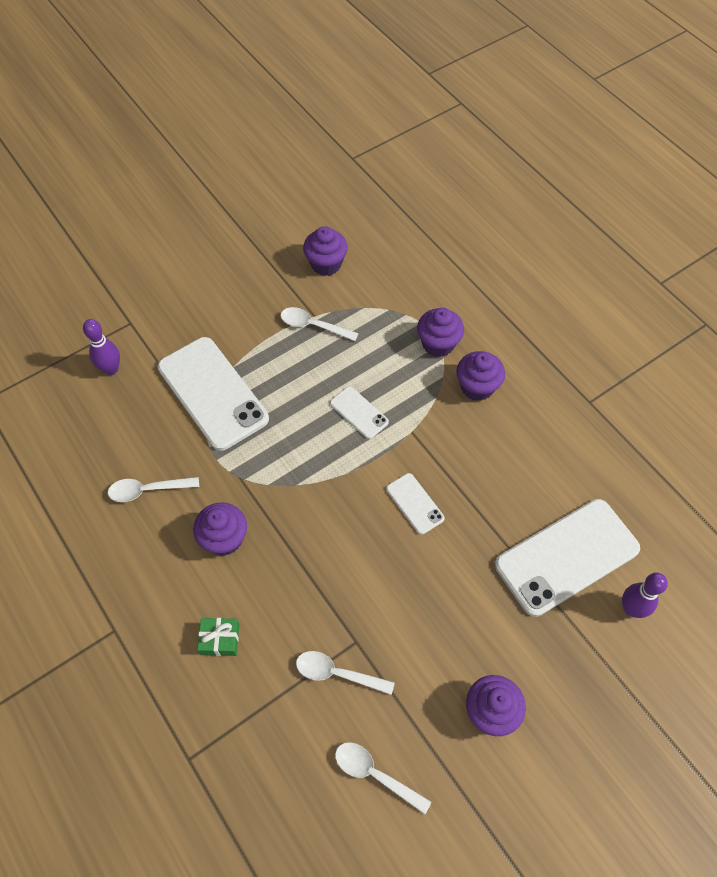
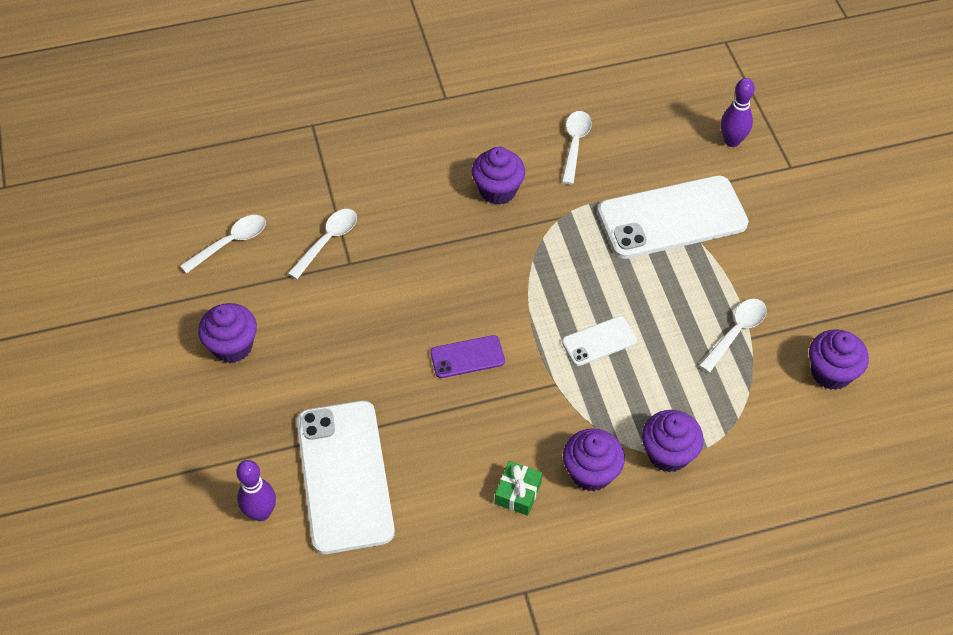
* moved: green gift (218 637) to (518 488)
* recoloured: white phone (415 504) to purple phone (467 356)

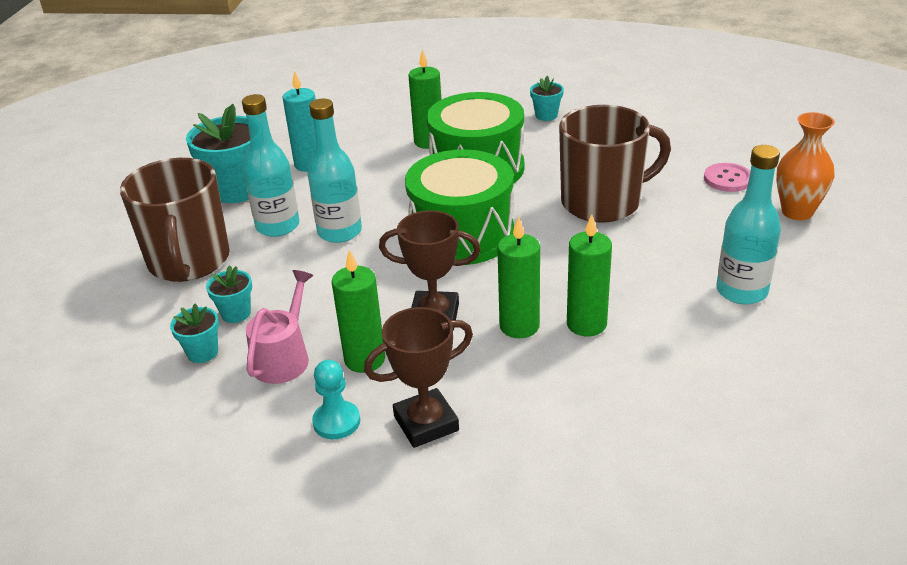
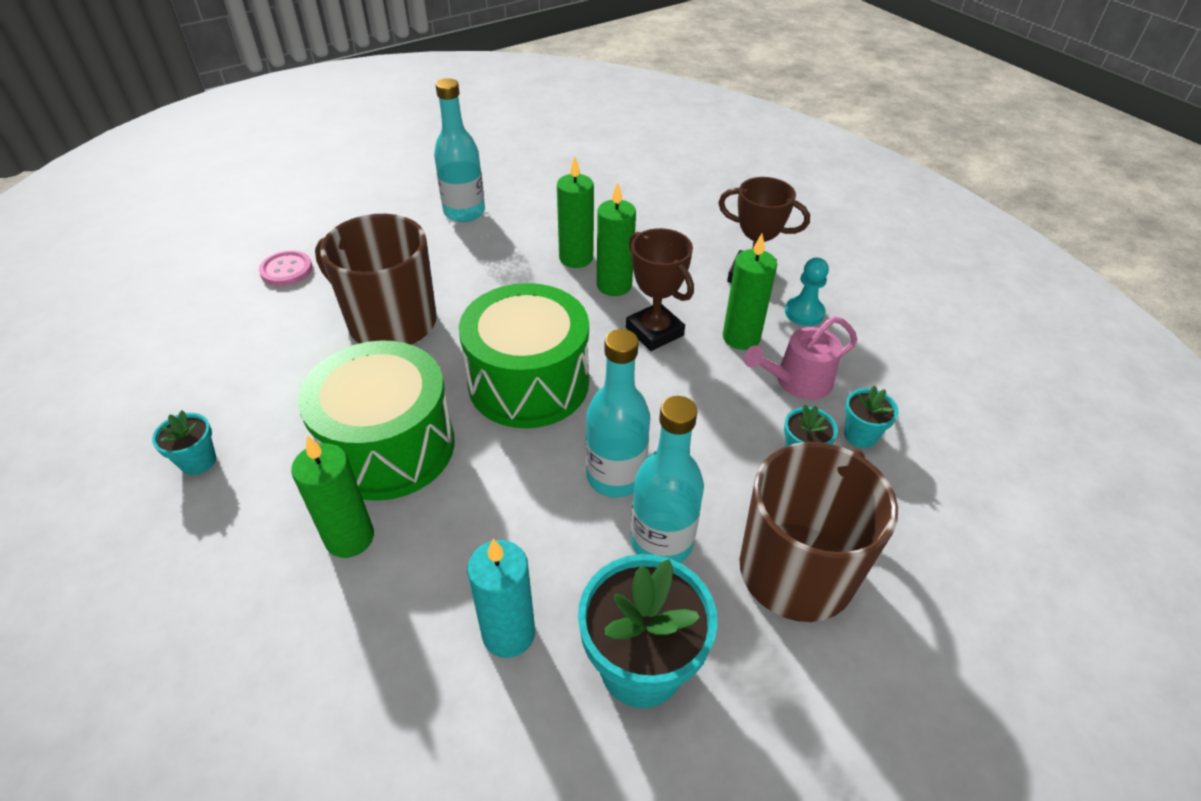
* removed: orange vase (805 166)

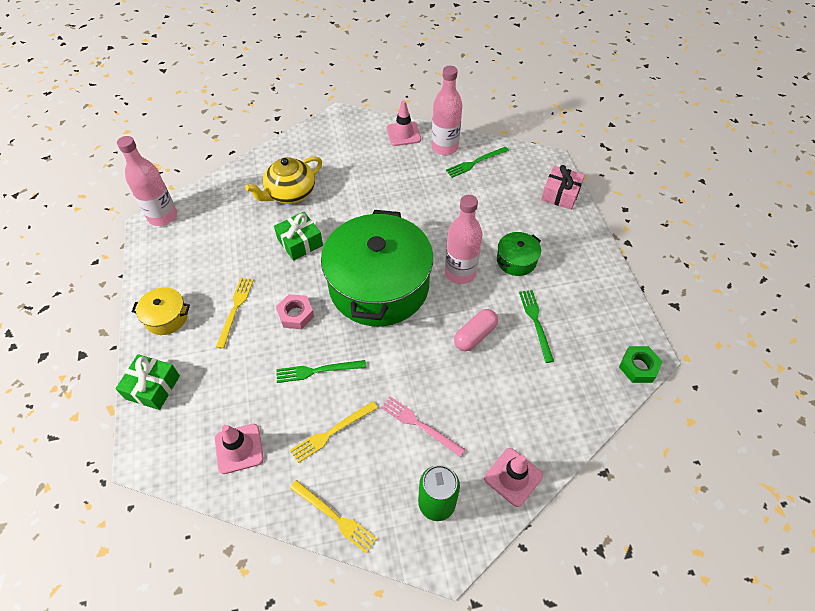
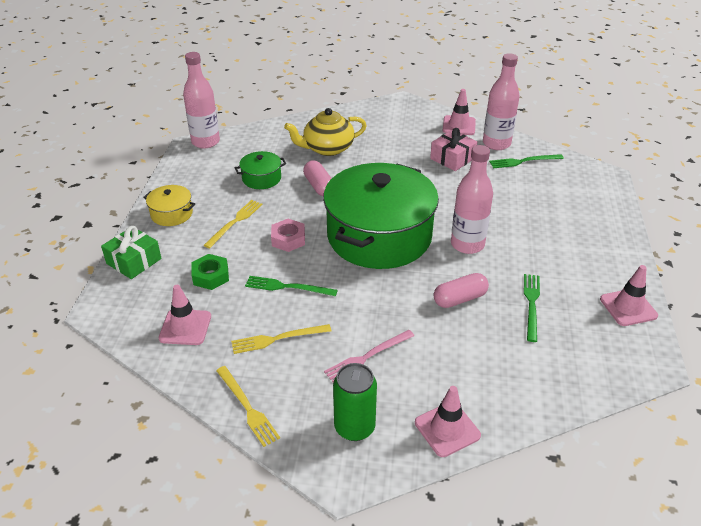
* added: pink traffic cone (629 295)
* moved: green pot (519 254) to (260 170)
* moved: pink gift (563 187) to (454 149)
* moved: green nut (641 364) to (210 272)
* replaced: green gift (298 236) to pink capsule (317 178)
* turned: pink fork (423 426) = (369 356) 90 degrees counterclockwise

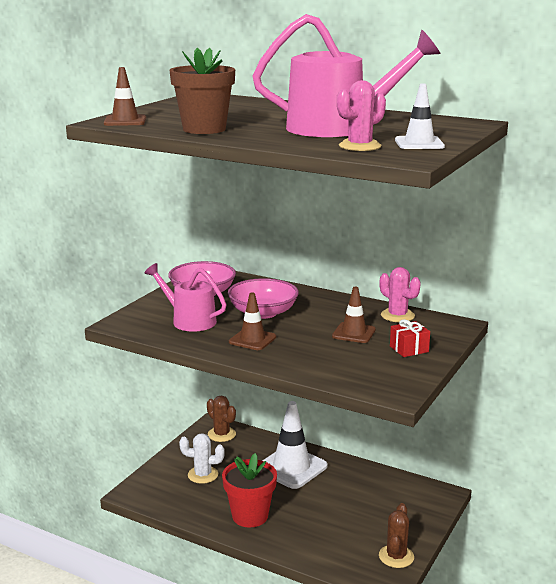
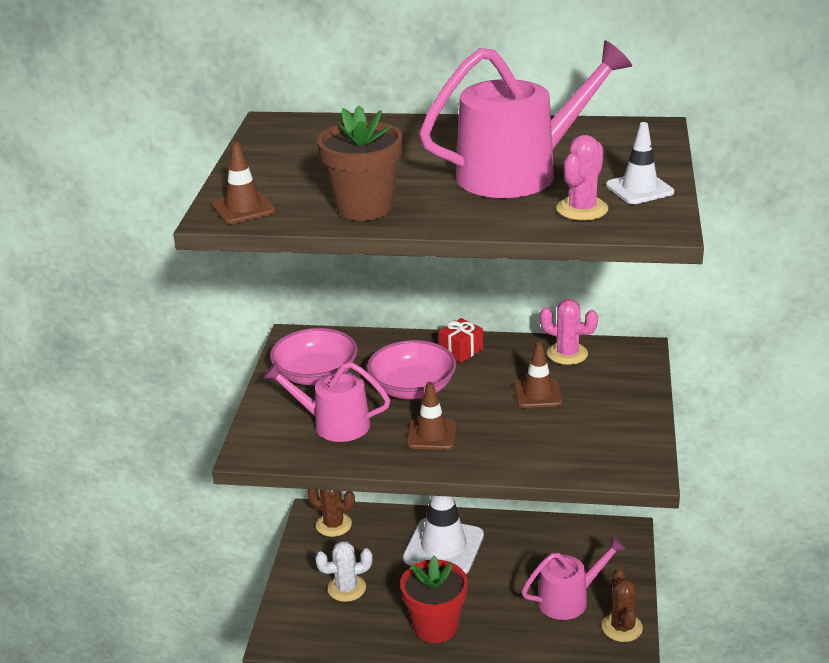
* added: pink watering can (574 578)
* moved: red gift (410 338) to (461 340)

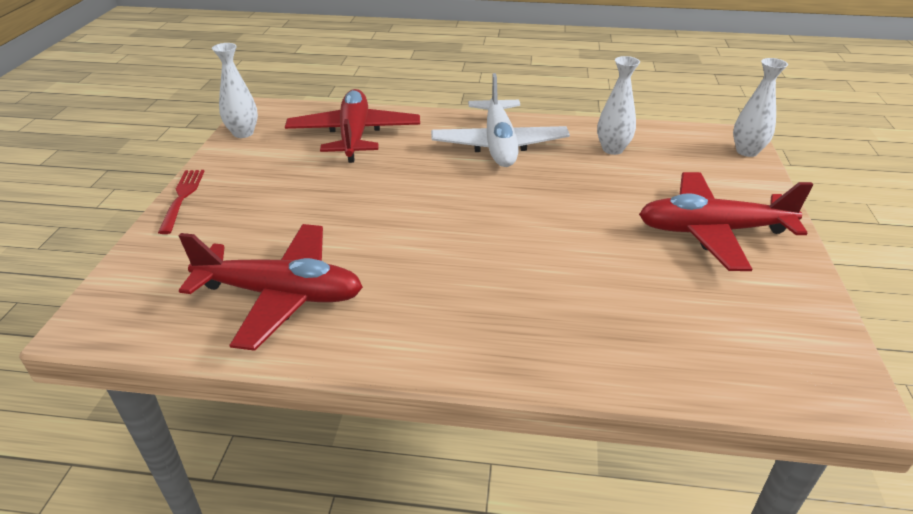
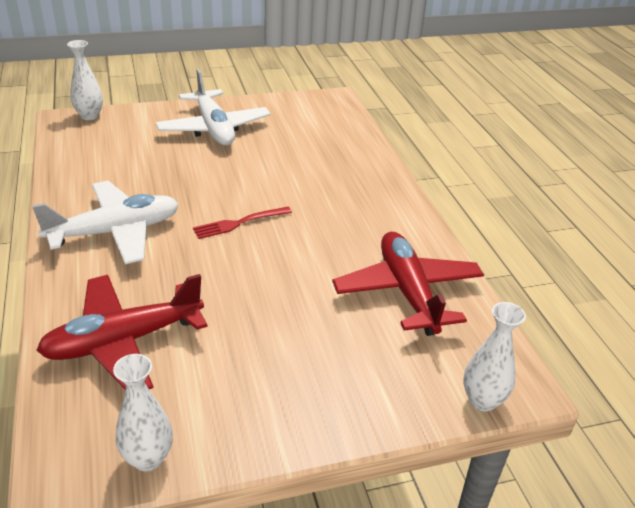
* moved: red fork (181 202) to (242 223)
* moved: white vase (618 105) to (494 357)
* recoloured: red plane (726 221) to white plane (213 107)

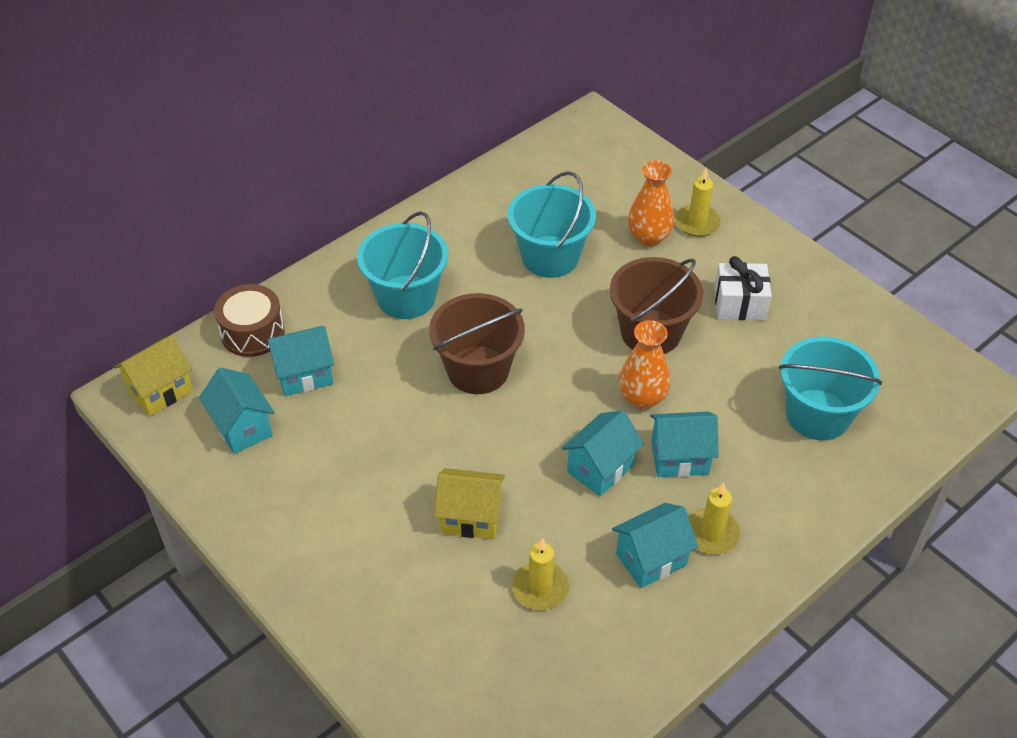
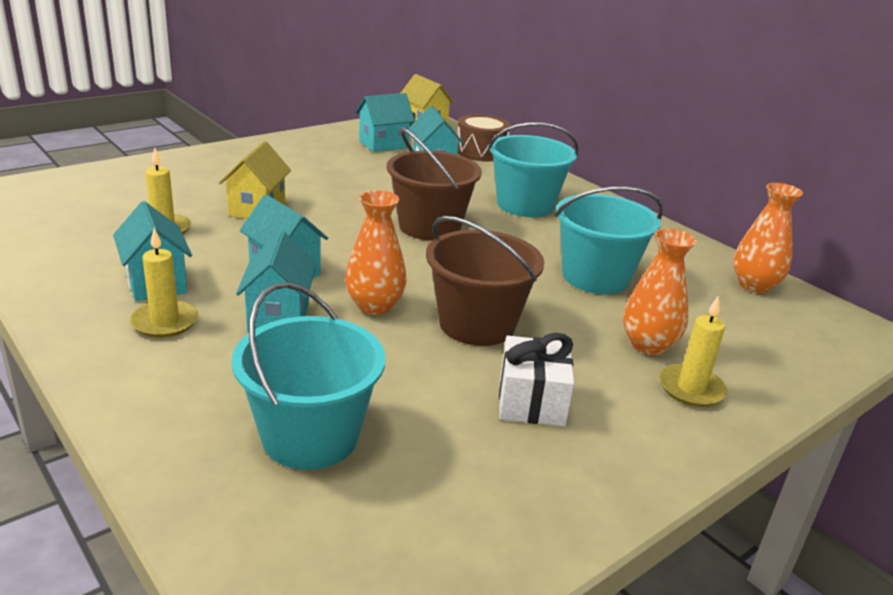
* added: orange vase (768 238)

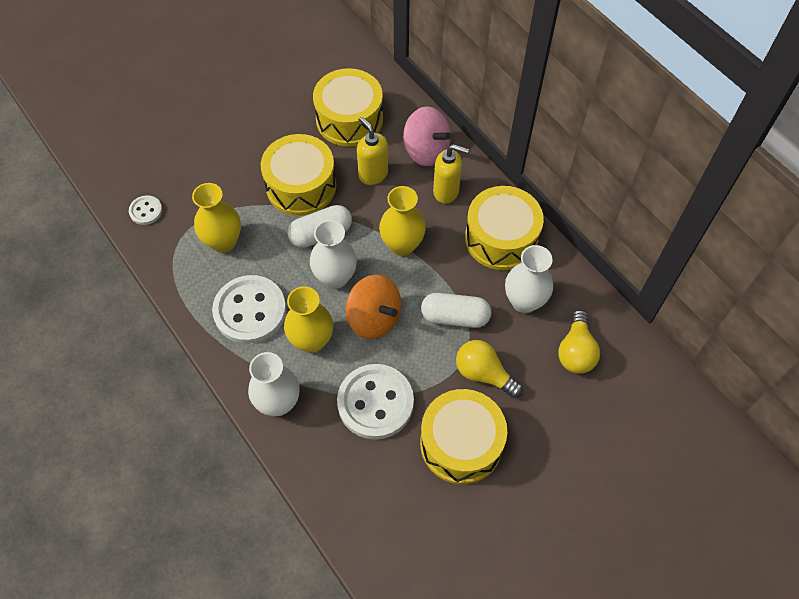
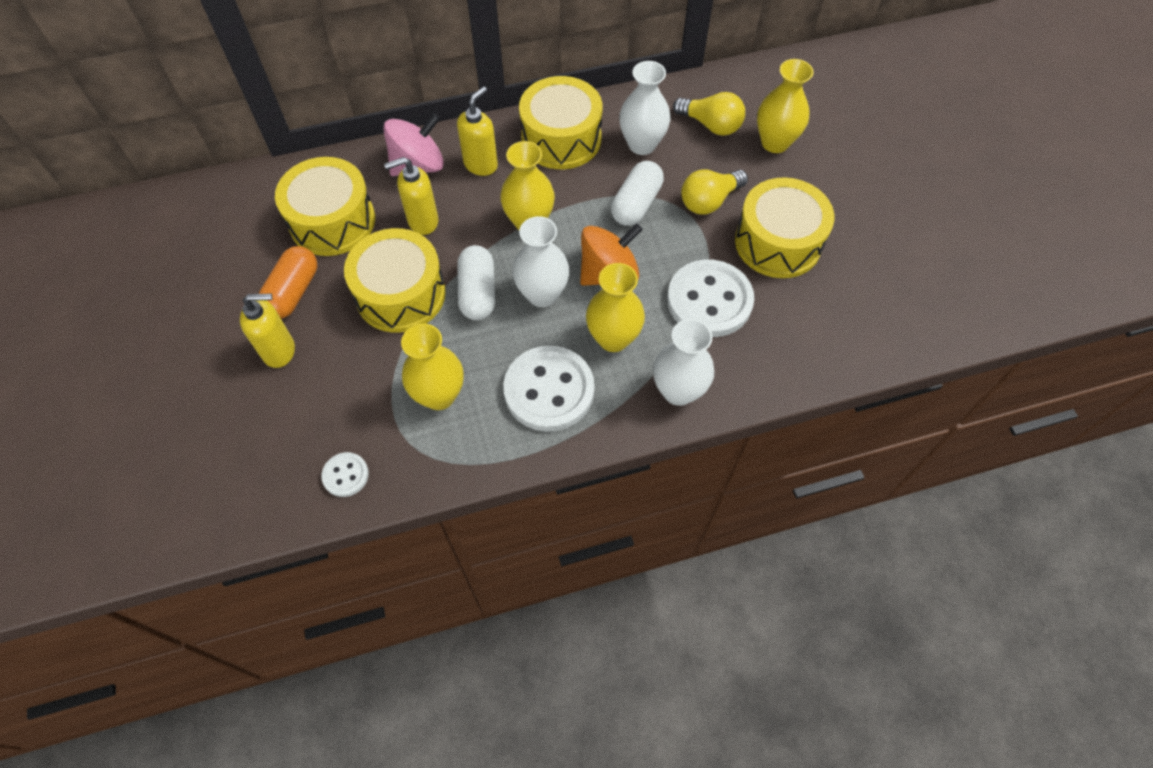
* added: yellow soap dispenser (267 330)
* added: orange capsule (288 282)
* added: yellow vase (785 106)

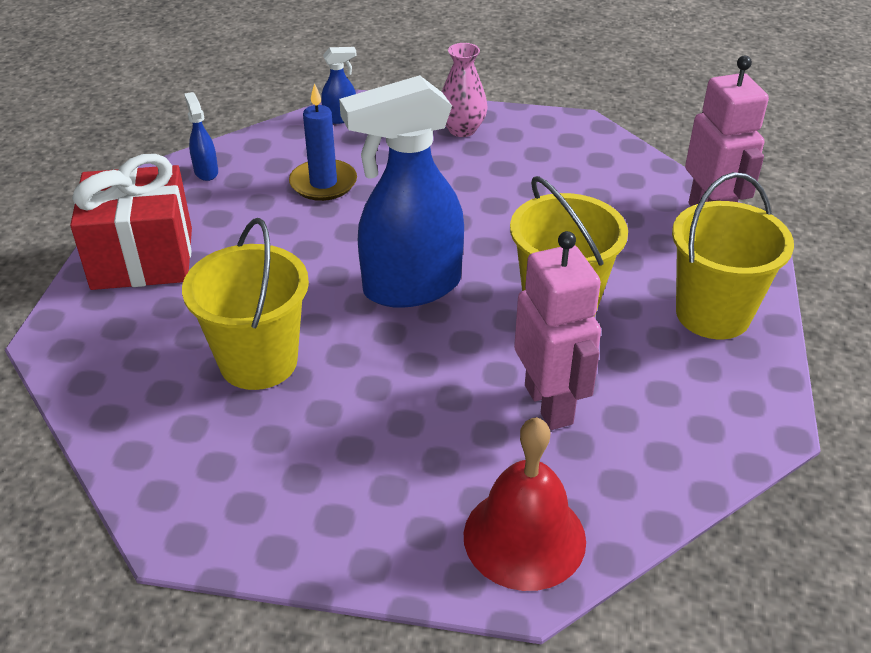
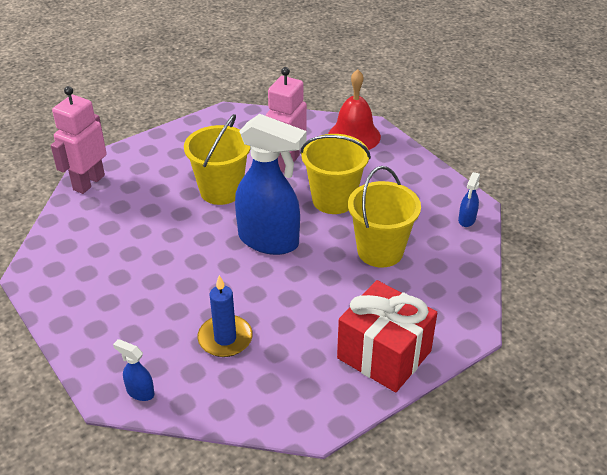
* removed: pink vase (465 90)
* moved: blue spray bottle (201 136) to (469 199)
* moved: yellow bucket (733 255) to (335 174)

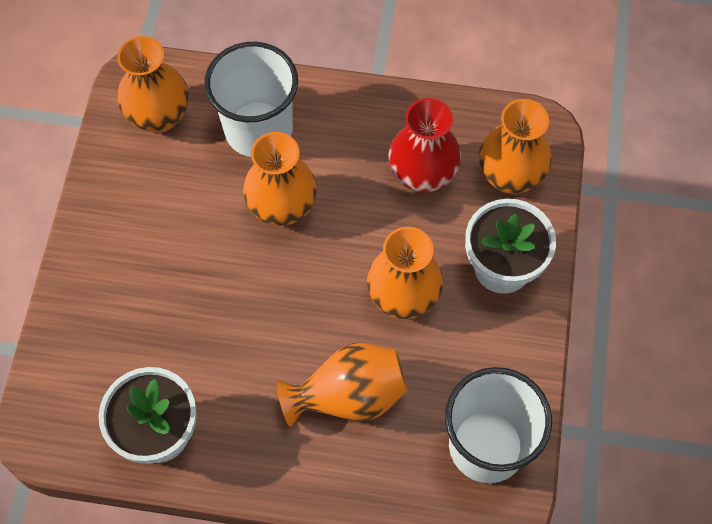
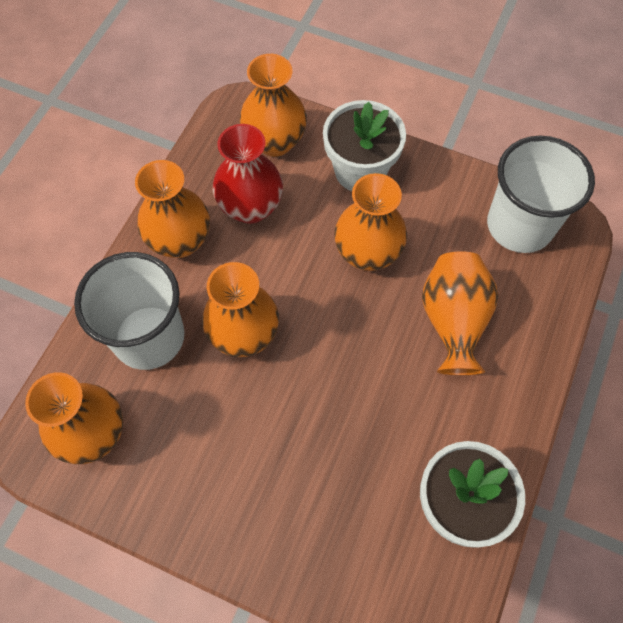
* added: orange vase (172 209)

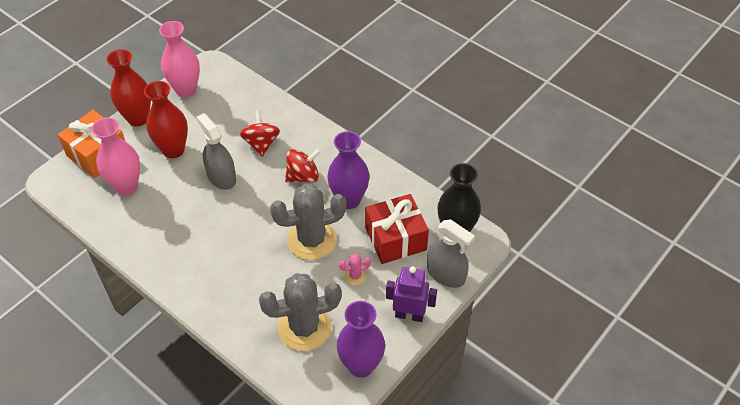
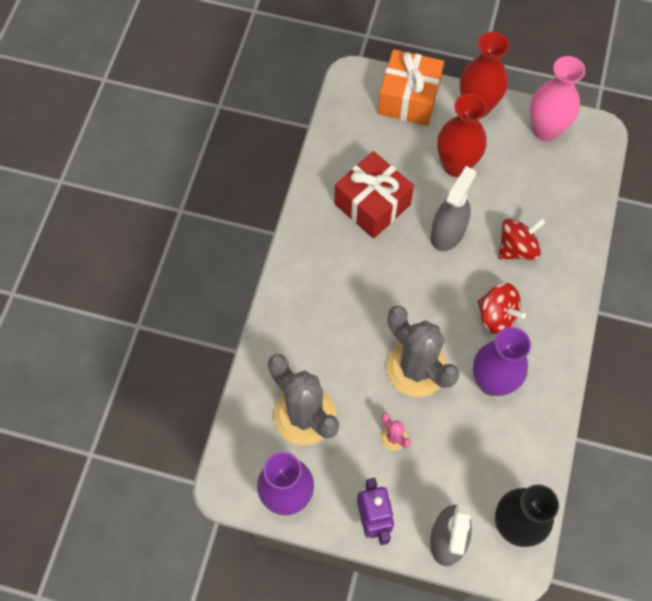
* removed: pink vase (116 156)
* moved: red gift (397 229) to (374 195)

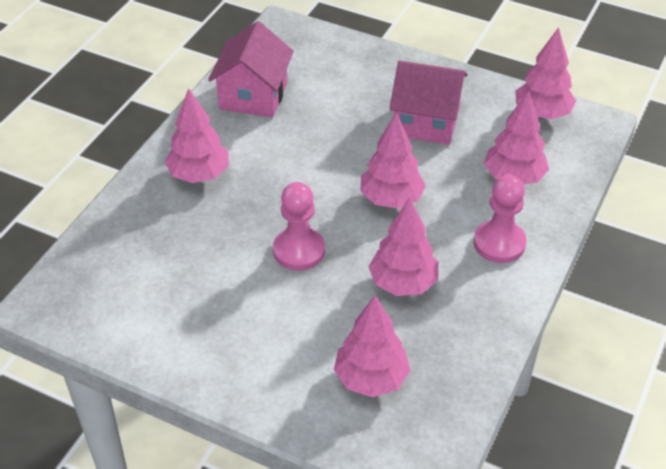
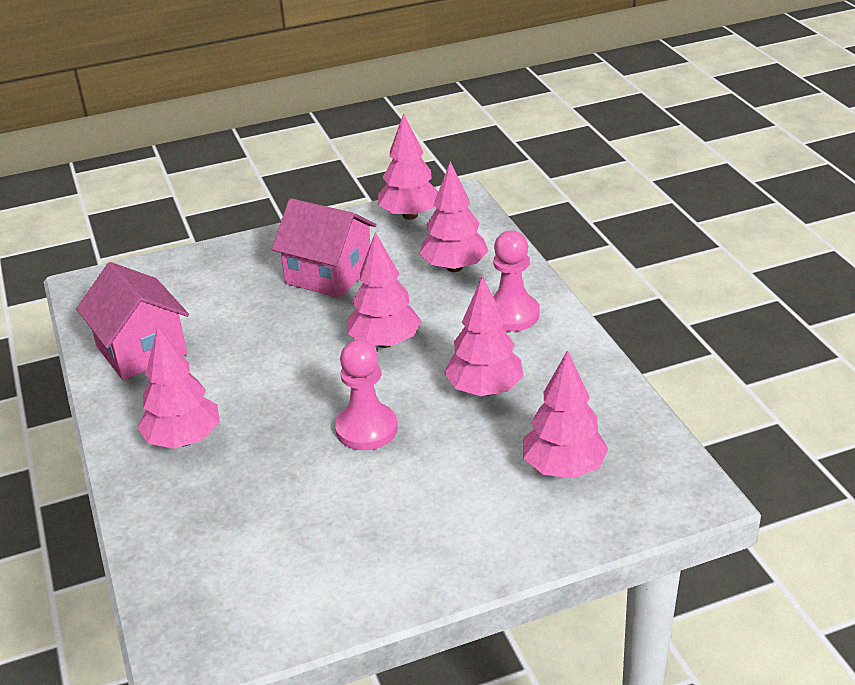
* turned: pink house (428 102) = (324 248) 60 degrees clockwise

